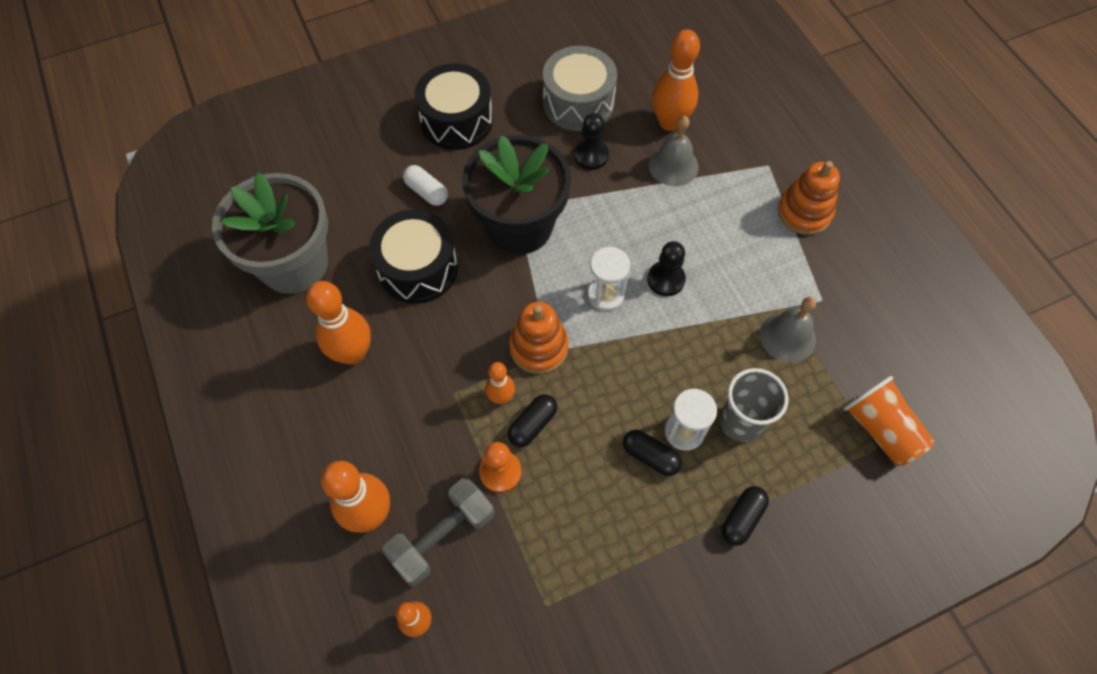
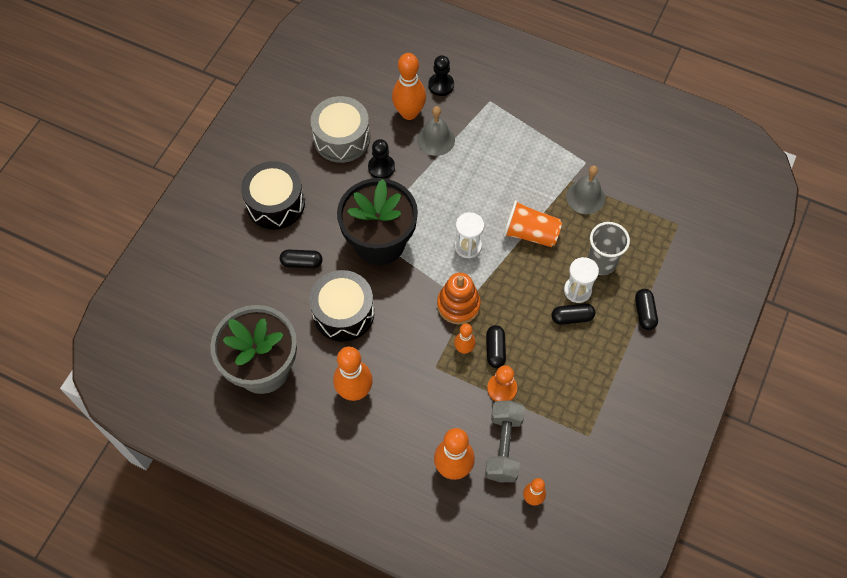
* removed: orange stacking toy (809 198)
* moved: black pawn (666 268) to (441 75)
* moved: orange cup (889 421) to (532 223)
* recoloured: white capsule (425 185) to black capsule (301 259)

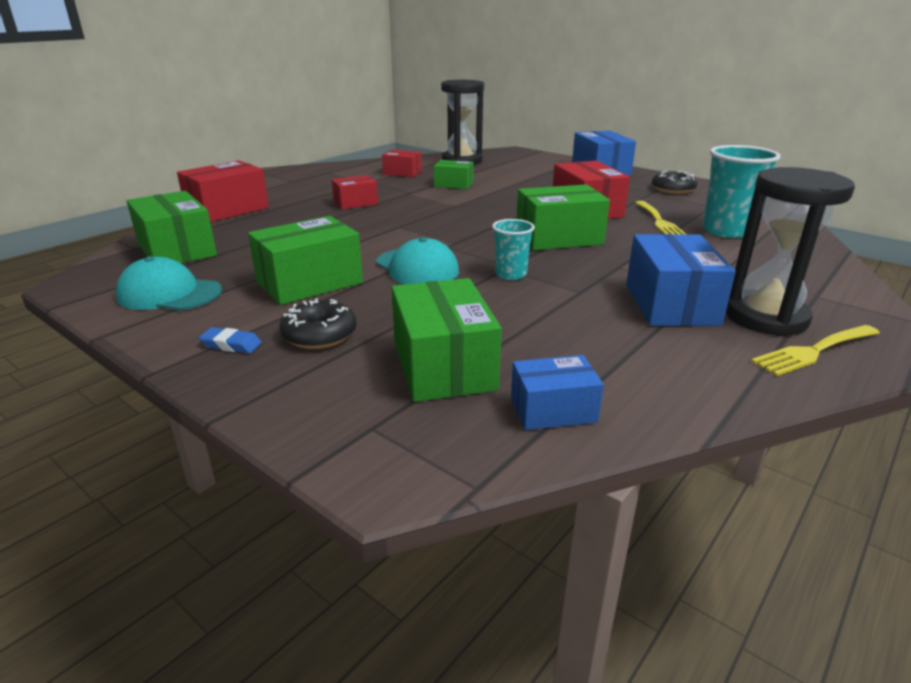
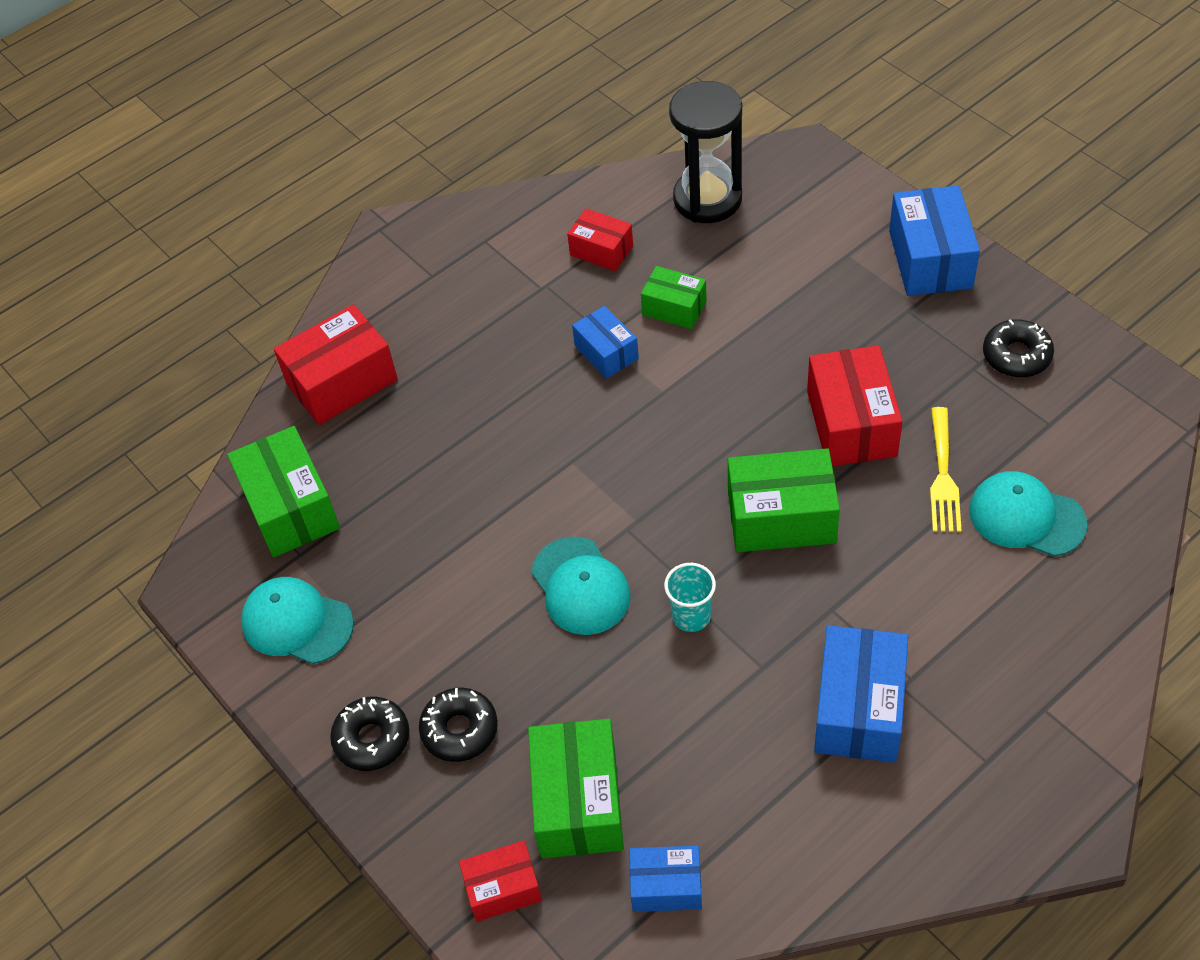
* removed: green box (305 260)
* removed: black hourglass (790 252)
* removed: yellow fork (815 350)
* added: blue box (605 342)
* moved: red box (355 192) to (500 881)
* replaced: blue eraser (230 340) to black donut (369 734)
* replaced: turquoise cup (742 191) to turquoise cap (1028 513)

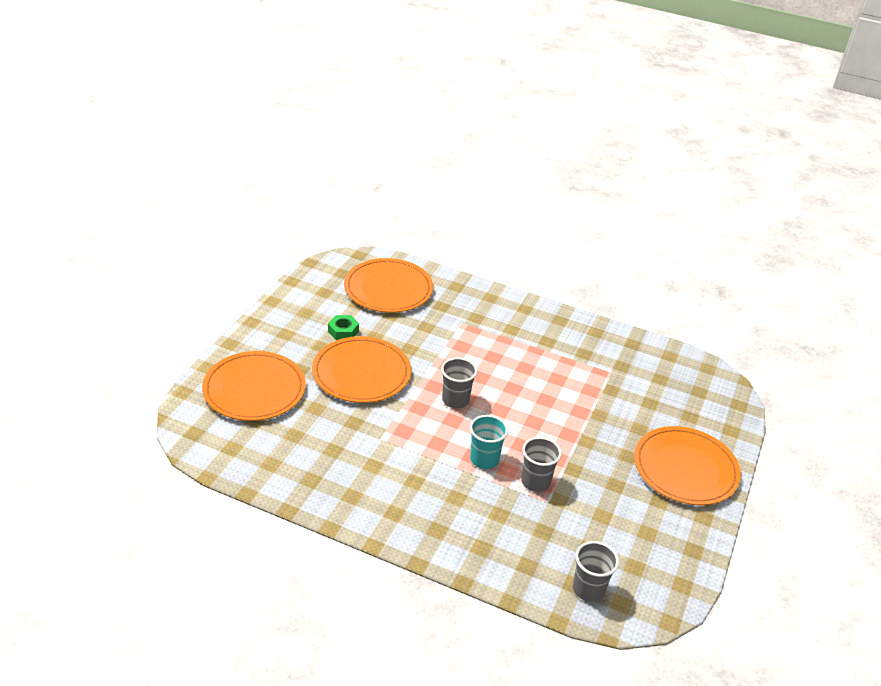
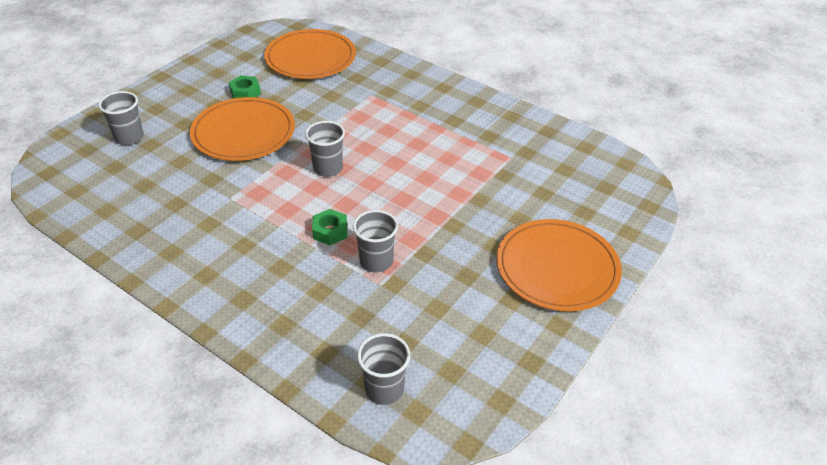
* replaced: orange plate (254 386) to grey cup (121 118)
* replaced: turquoise cup (489 442) to green nut (329 227)

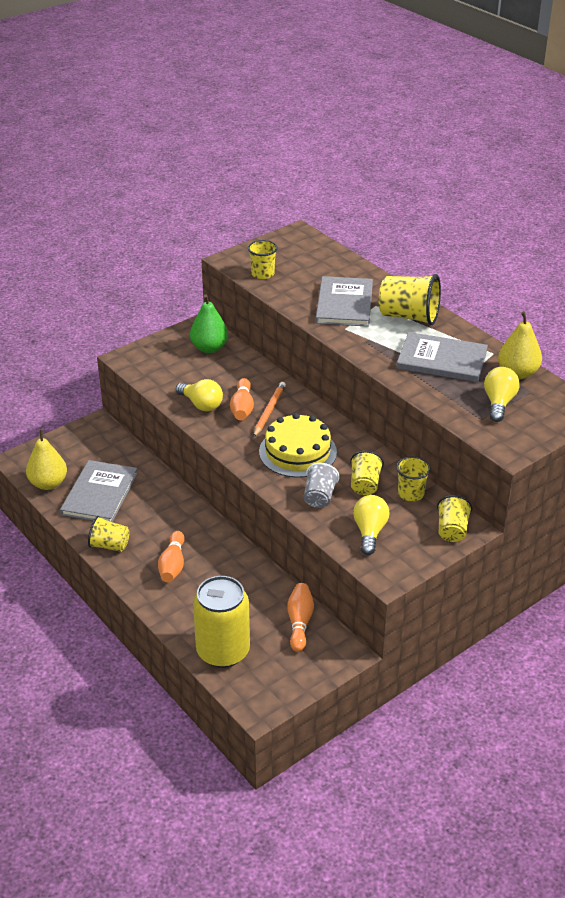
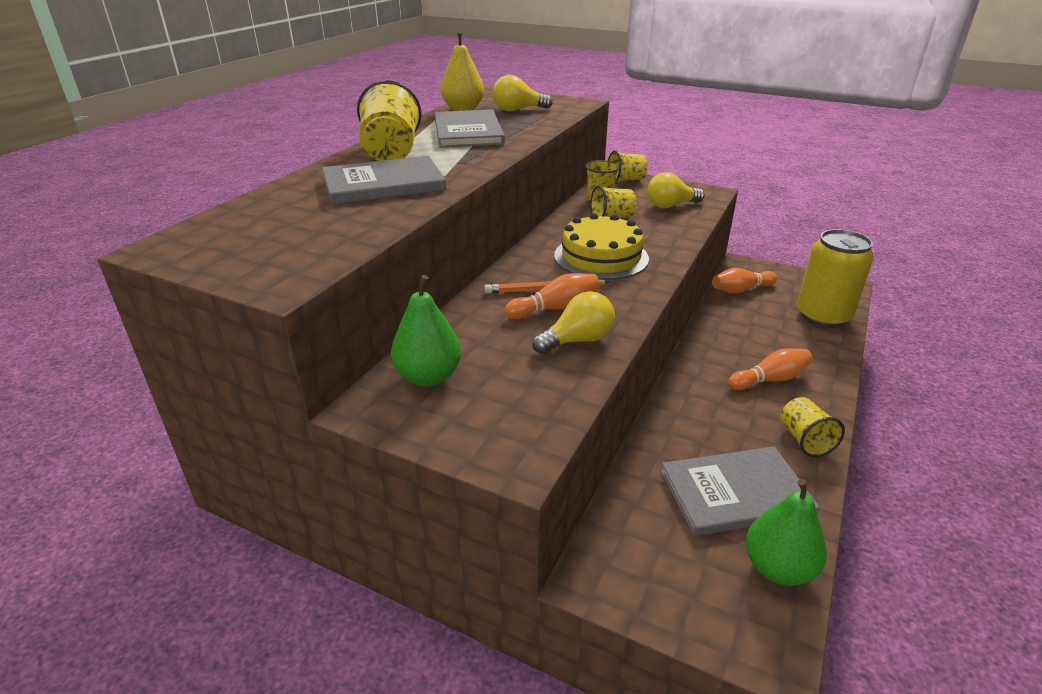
* removed: yellow cup (263 259)
* removed: grey cup (322 485)
* recoloured: yellow pear (46 459) to green pear (786 532)
* turned: yellow light bulb (199 395) = (573 322) 45 degrees clockwise

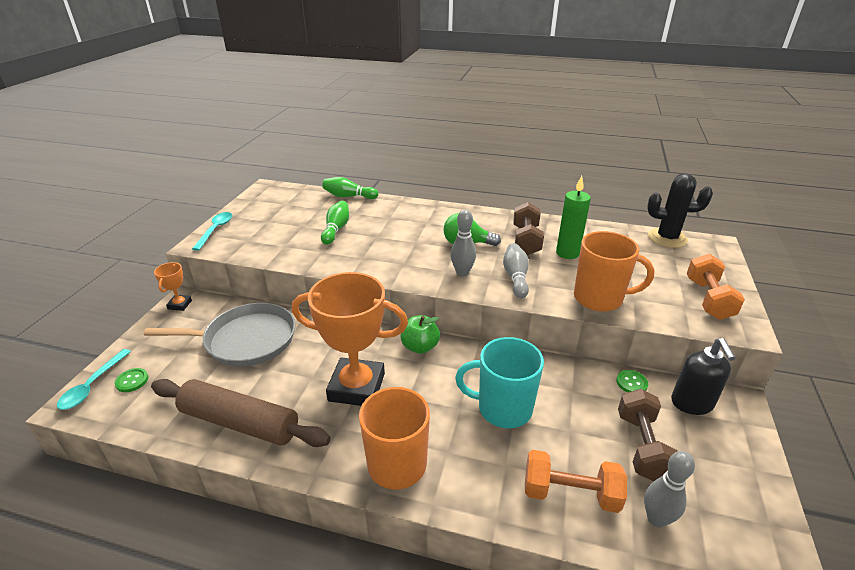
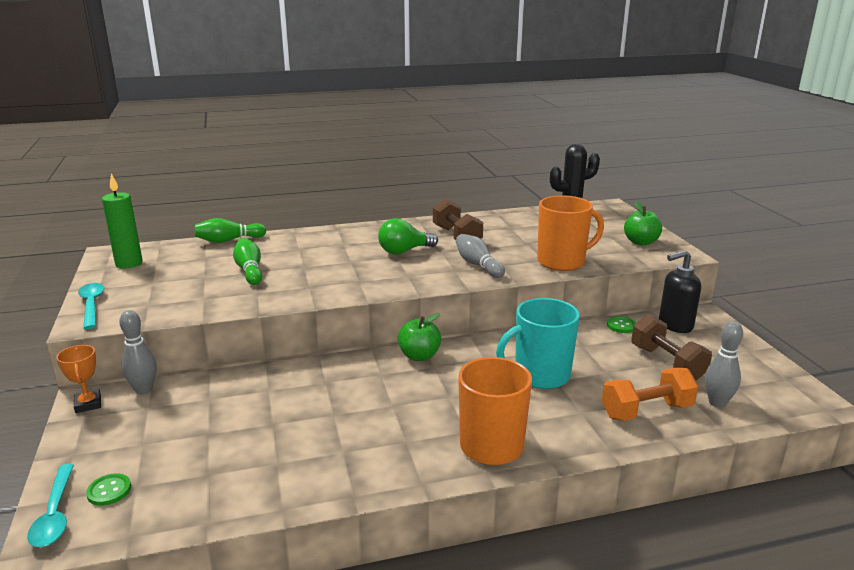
* removed: grey pan (219 335)
* removed: brown rolling pin (241 413)
* removed: orange trophy (350 339)
* moved: grey bowling pin (463 242) to (137 352)
* moved: green candle (573 217) to (122 221)
* replaced: orange dumbbell (716 286) to green apple (643 223)
* turned: black soap dispenser (703 376) = (680 291) 105 degrees clockwise

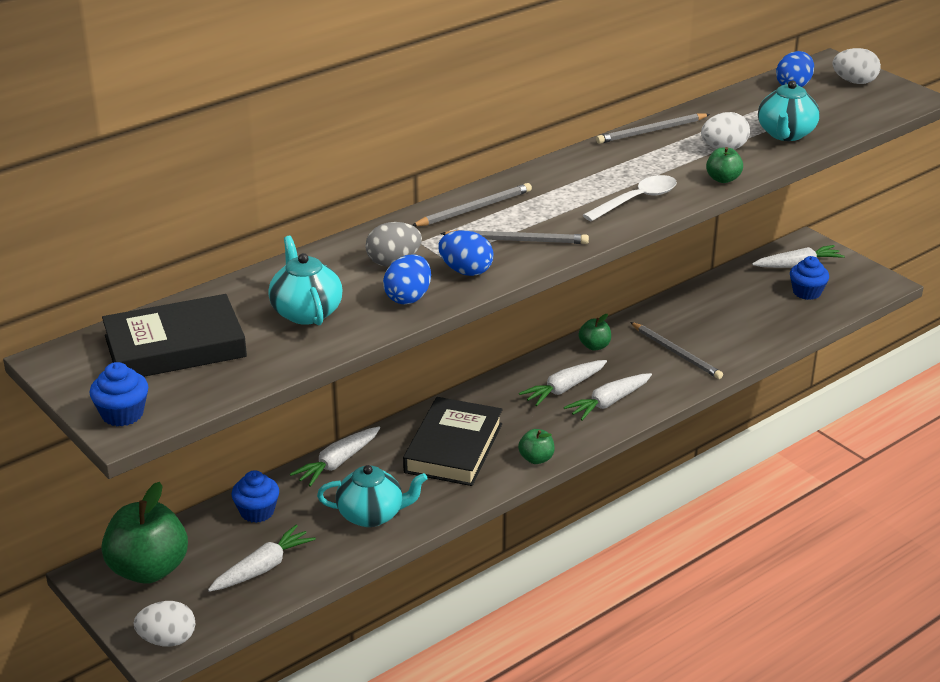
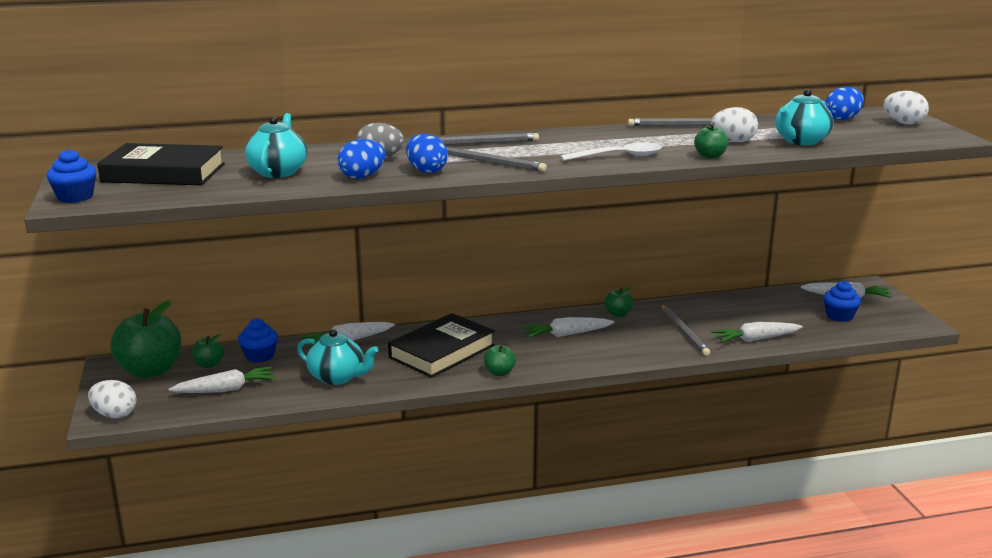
* added: green apple (208 351)
* moved: white carrot (608 397) to (757 332)

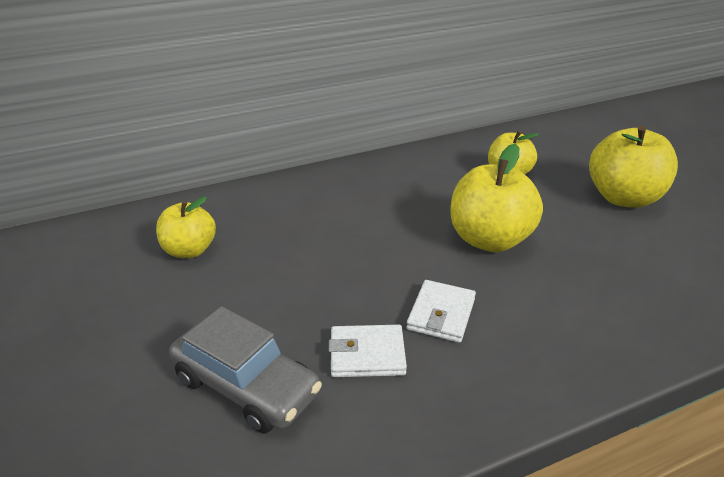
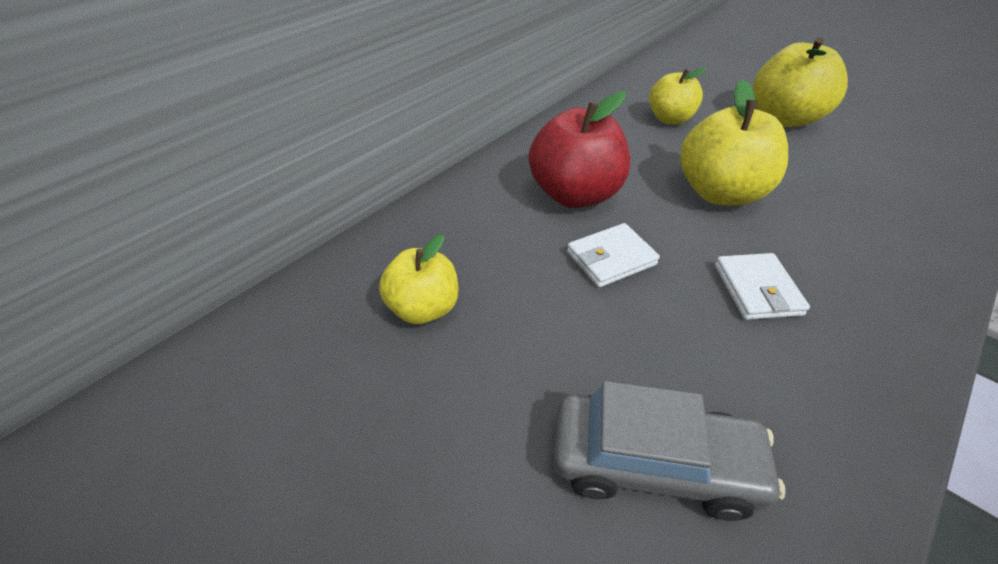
* added: red apple (579 149)
* moved: white wallet (368 351) to (613 255)

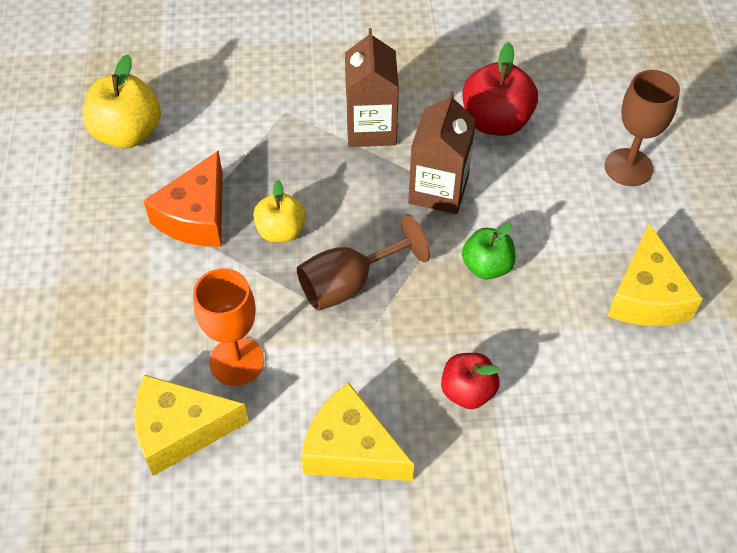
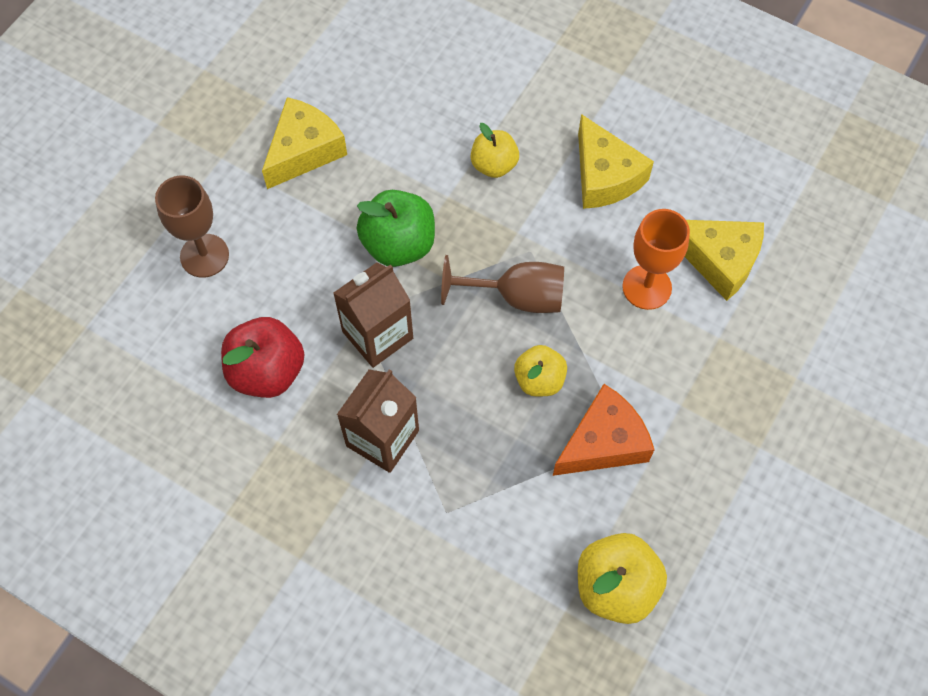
* recoloured: red apple (470 381) to yellow apple (495 150)
* resized: green apple (489 251) = (396 228) x1.55

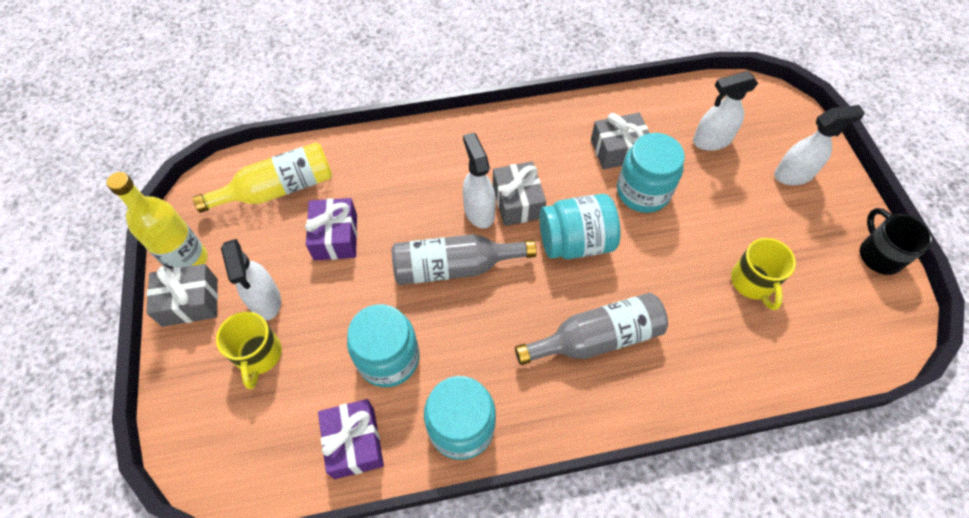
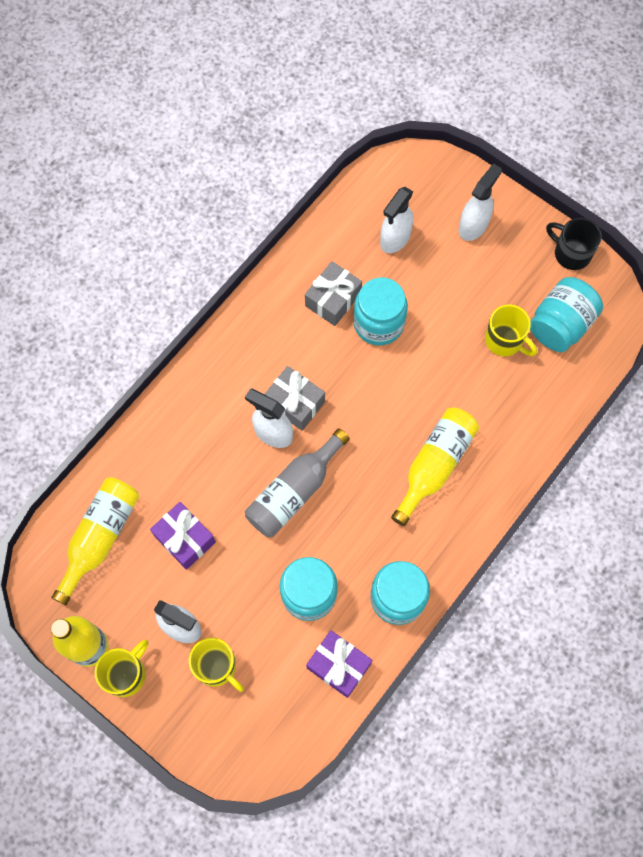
* moved: turquoise jar (579 226) to (566 314)
* replaced: grey gift (182 295) to yellow mug (121 668)
* recoloured: grey bottle (591 329) to yellow bottle (435 466)

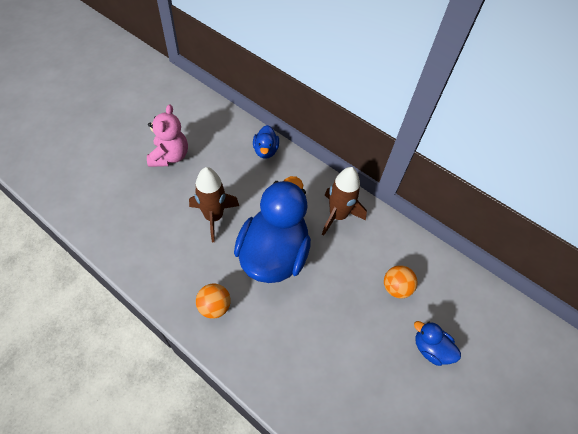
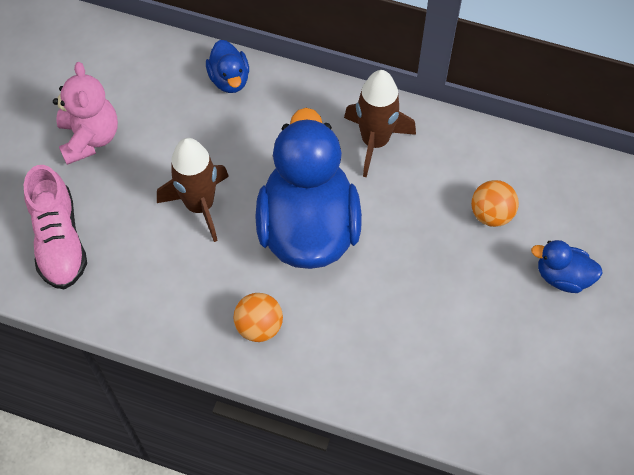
* added: pink shoe (55 227)

